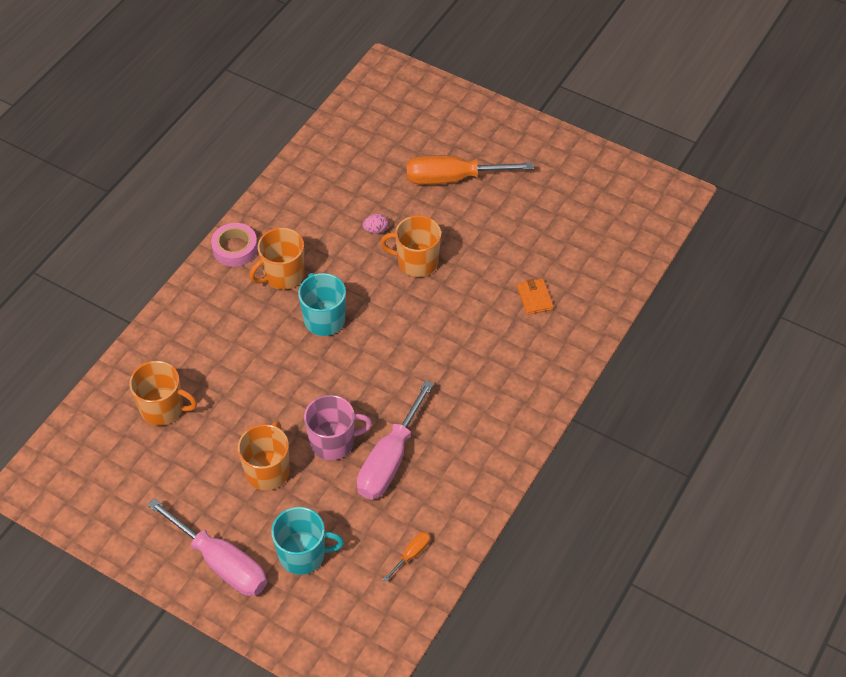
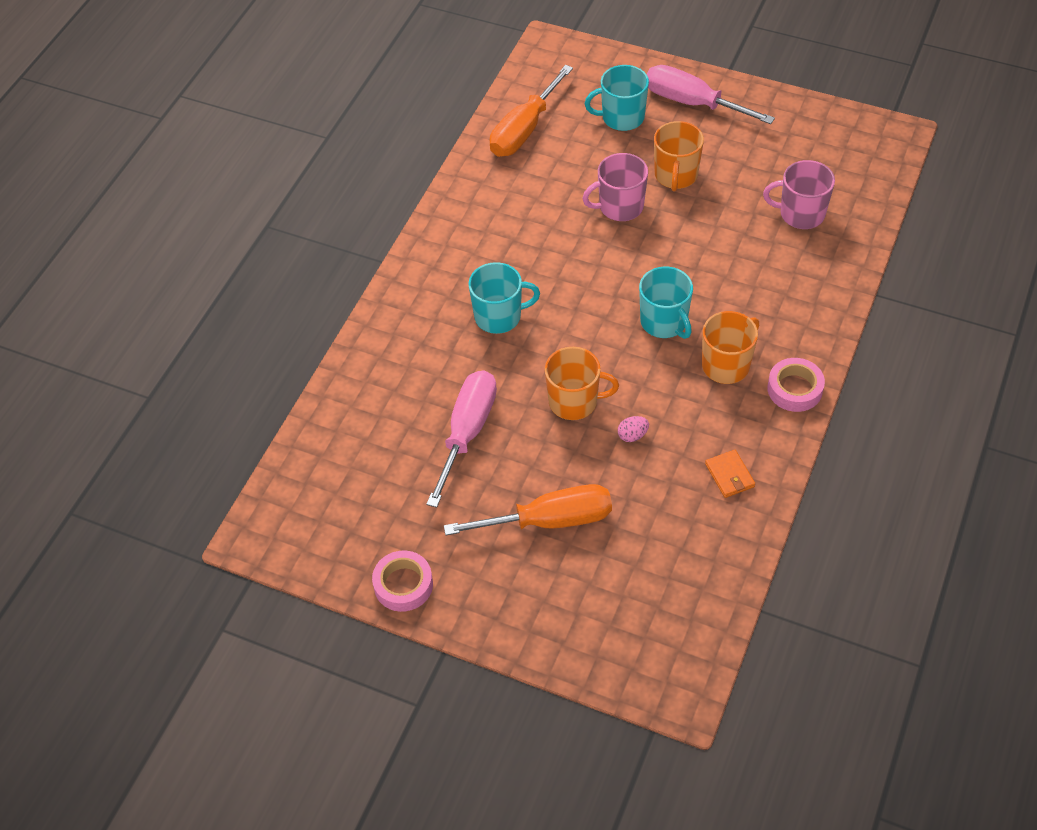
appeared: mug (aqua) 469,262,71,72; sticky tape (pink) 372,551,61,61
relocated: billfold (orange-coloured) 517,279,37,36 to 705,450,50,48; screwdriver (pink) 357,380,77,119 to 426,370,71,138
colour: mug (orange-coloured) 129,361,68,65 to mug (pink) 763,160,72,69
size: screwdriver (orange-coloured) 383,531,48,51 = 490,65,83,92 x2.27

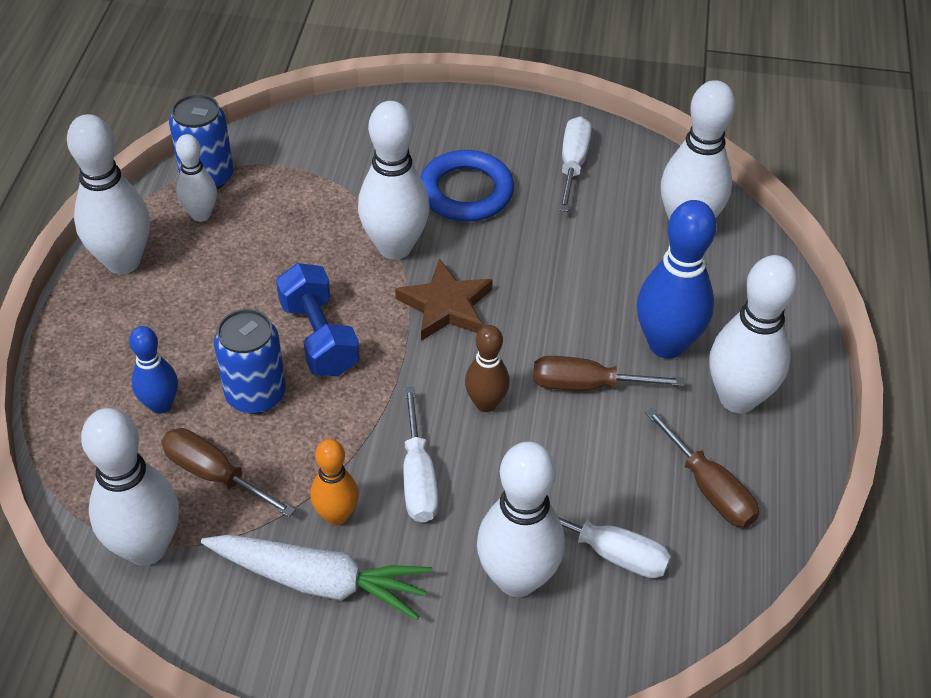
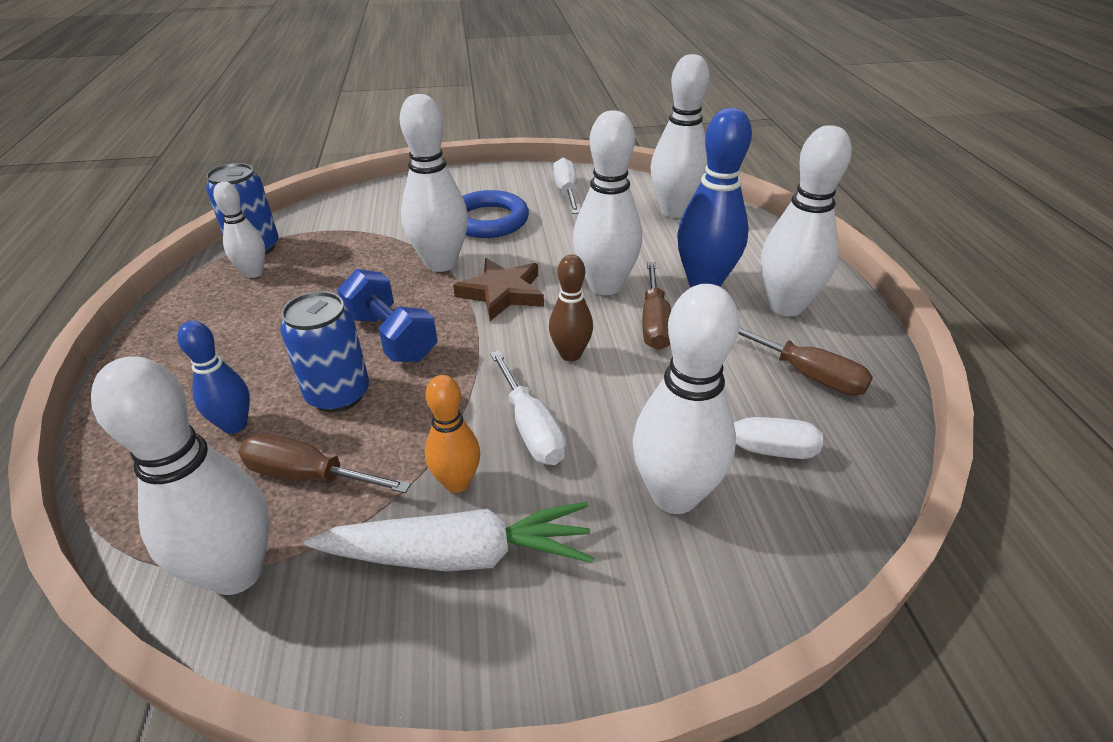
relocated: tenpin (snow-white) 67,114,83,160 to 573,110,69,185
spun: screwdriver (brown) 533,356,151,34 = 642,262,29,88 75 degrees counterclockwise

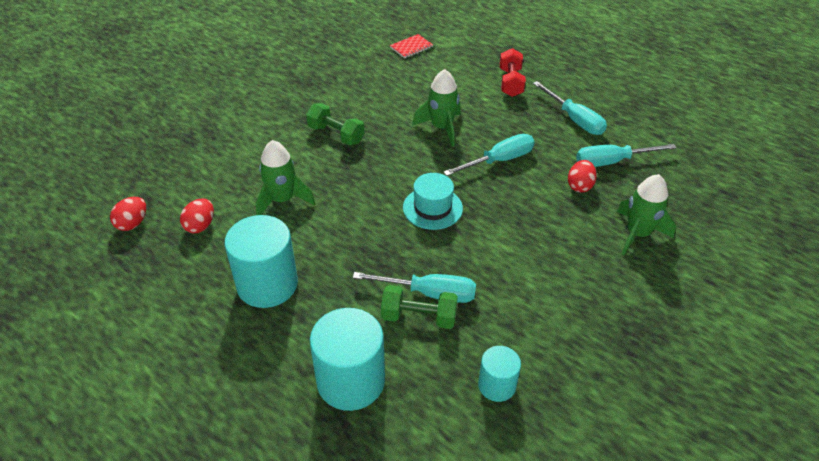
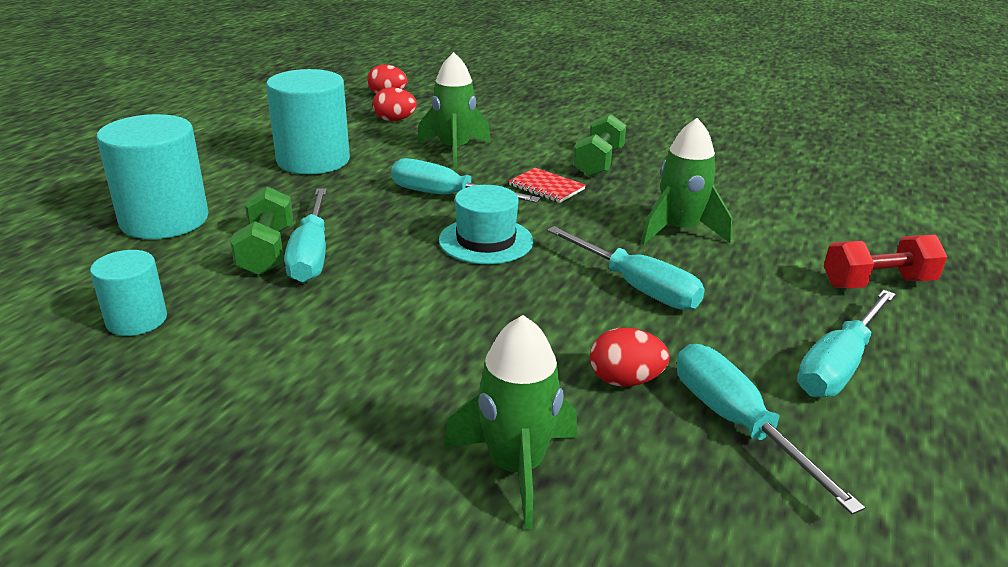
appeared: screwdriver (aqua) 391,158,149,45
relocated: exercise book (red) 390,34,43,24 to 509,168,77,35

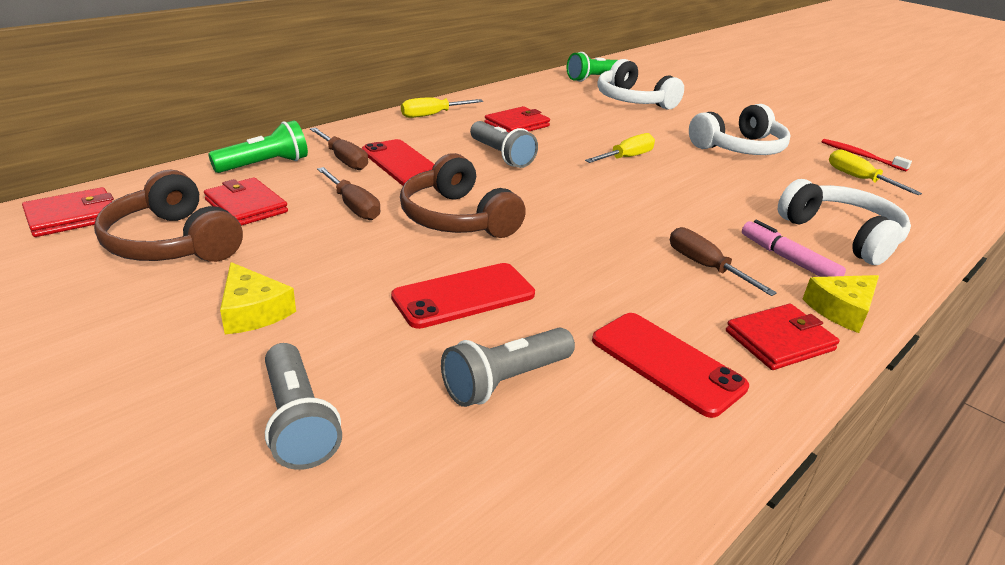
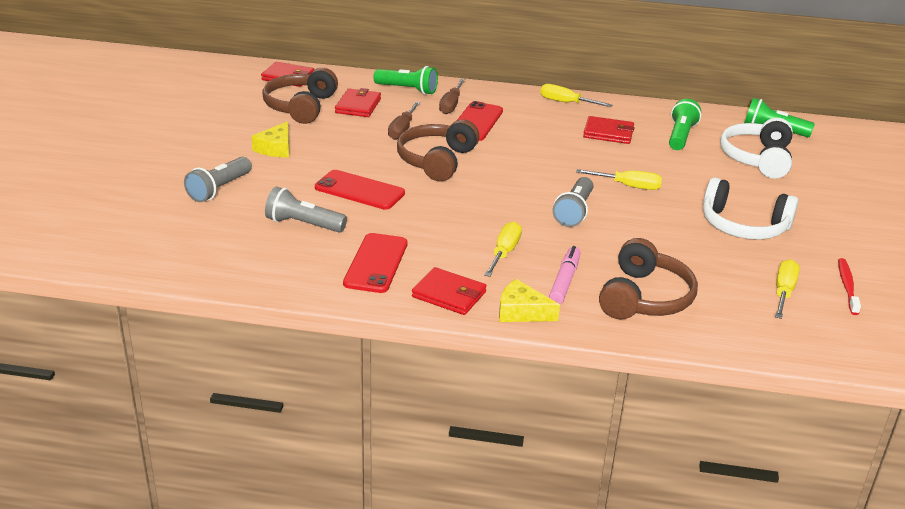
appeared: pocket torch (emerald) 669,99,32,51
relocated: pocket torch (ash-grey) 470,121,68,47 to 553,177,40,50
colour: headset (snow-white) 778,179,133,86 to headset (brown) 599,238,99,82; screwdriver (brown) 670,227,107,69 to screwdriver (bright yellow) 484,221,38,56

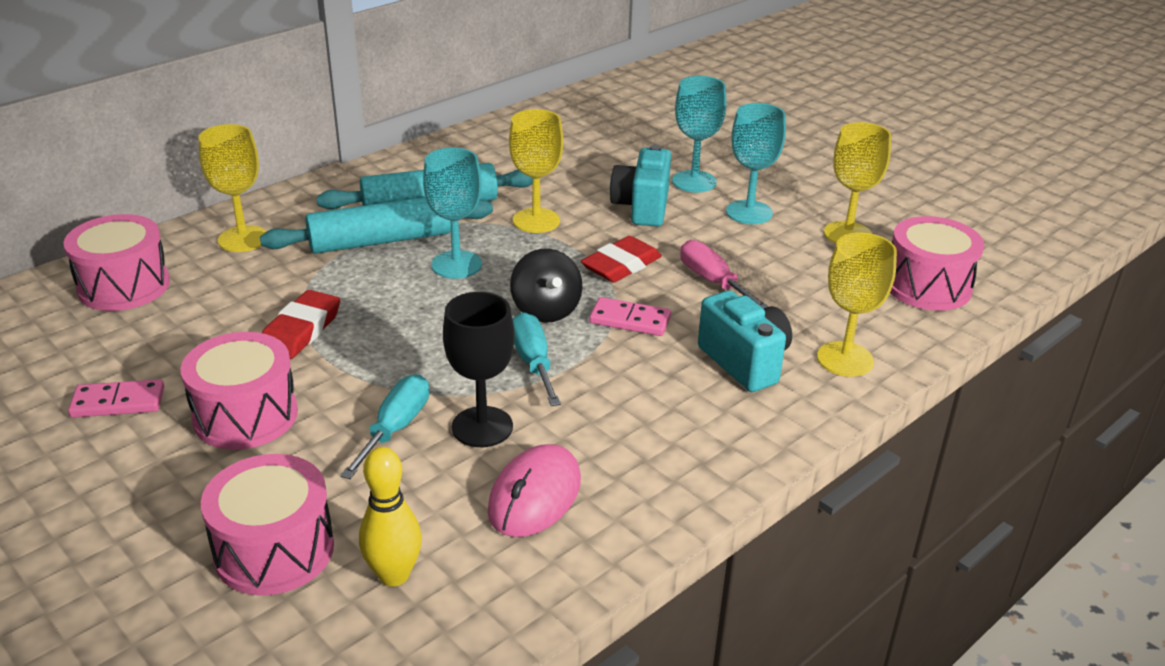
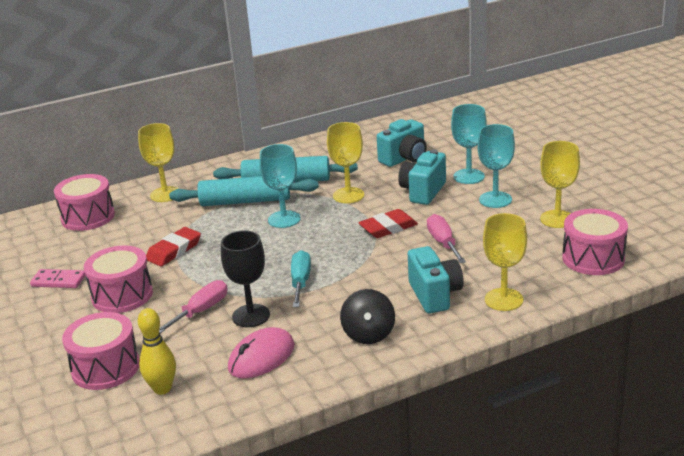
missing: domino piece (pink) 589,297,82,39
appeared: camera (aqua) 377,119,50,48
relocated: toy top (black) 510,248,72,75 to 340,289,55,55
colour: screwdriver (aqua) 340,374,89,105 to screwdriver (pink) 159,280,69,53

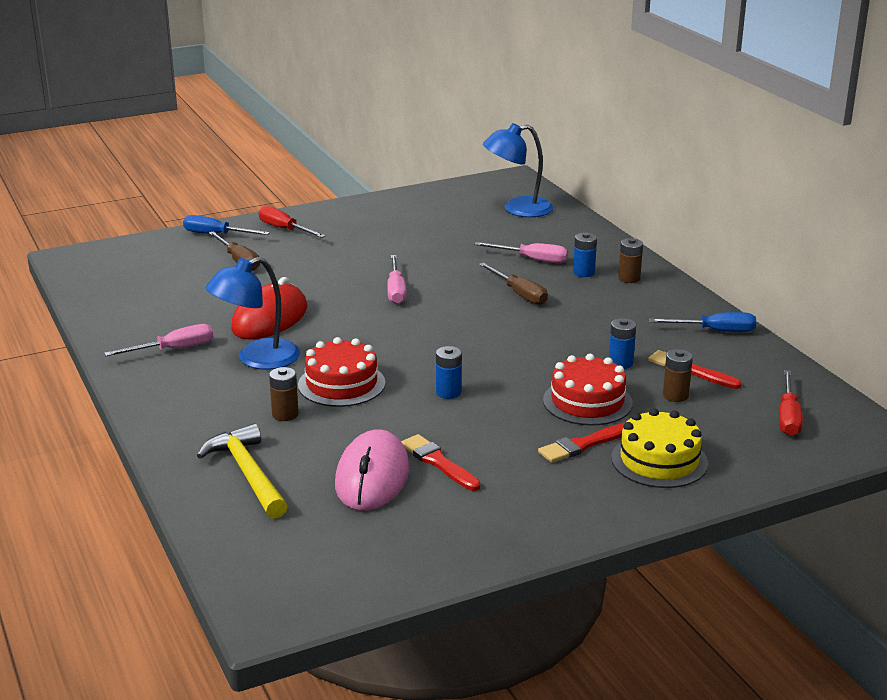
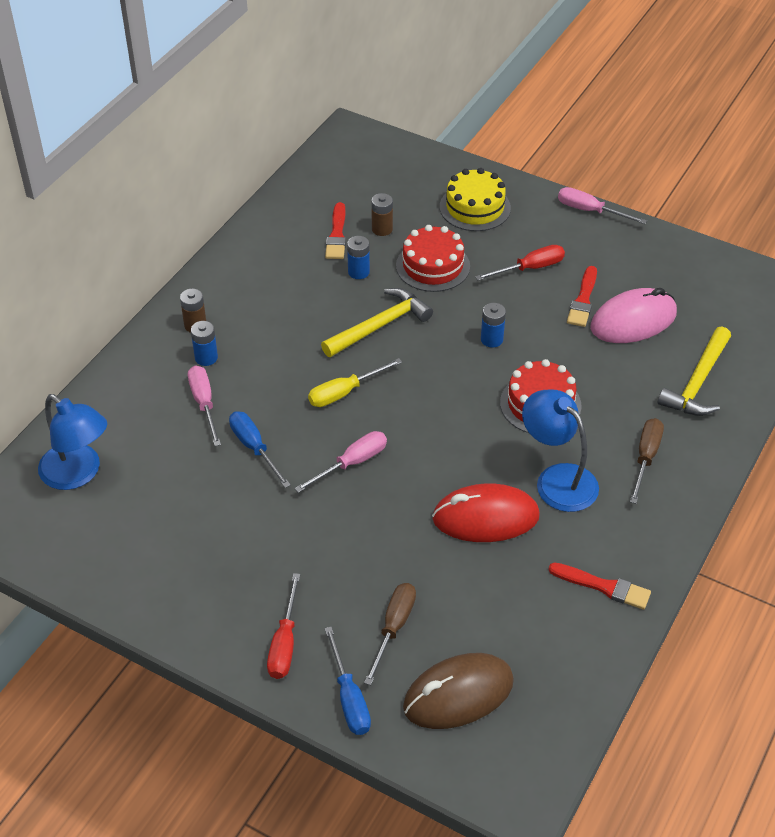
missing: battery (brown) 269,367,30,54
appeared: hammer (bright yellow) 321,288,112,69; screwdriver (bright yellow) 308,358,94,49; PC mouse (brown) 403,653,111,76
relocated: screwdriver (brown) 479,263,69,42 to 630,418,34,86; screwdriver (royal blue) 649,312,107,20 to 229,411,62,77; screwdriver (pink) 104,324,109,32 to 558,187,89,37; screwdriver (red) 779,370,24,66 to 475,245,90,35; paintbrush (red) 538,423,87,40 to 548,563,103,47
spun: reading lamp (royal blue) 206,257,94,113 = 522,390,77,122 150 degrees counterclockwise

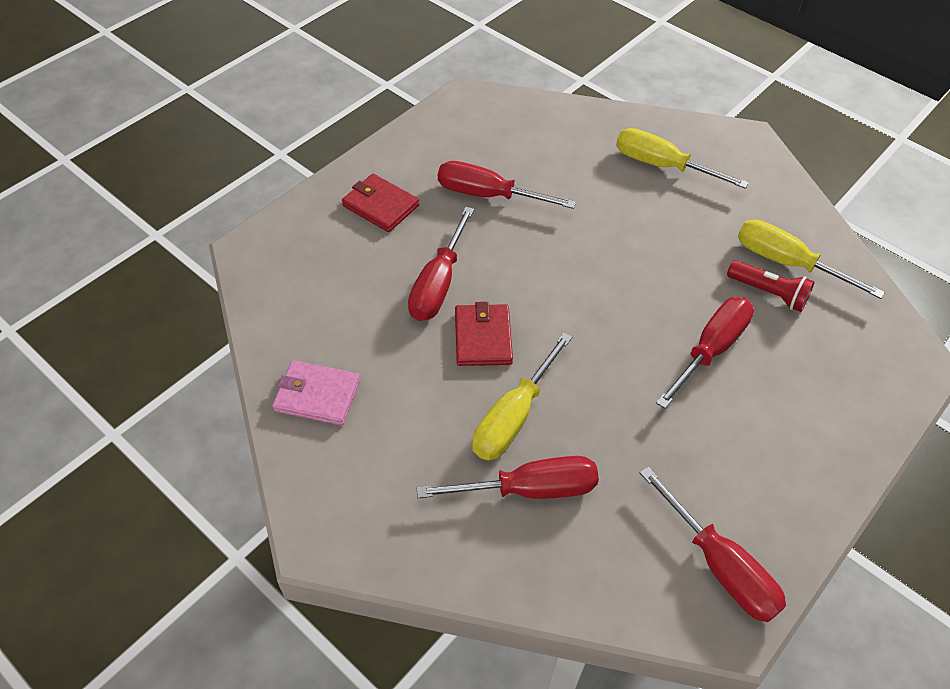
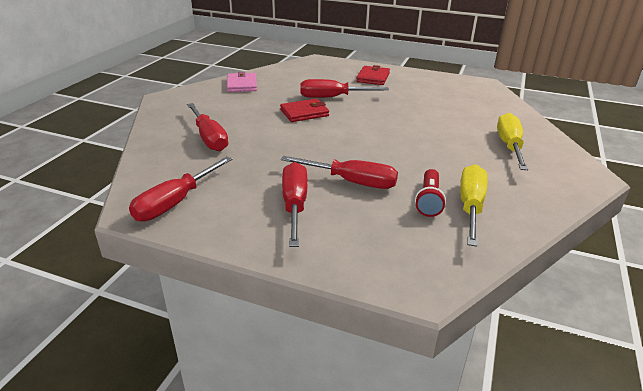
missing: screwdriver (bright yellow) 472,332,100,128
relocated: screwdriver (red) 438,161,138,48 to 282,162,25,85

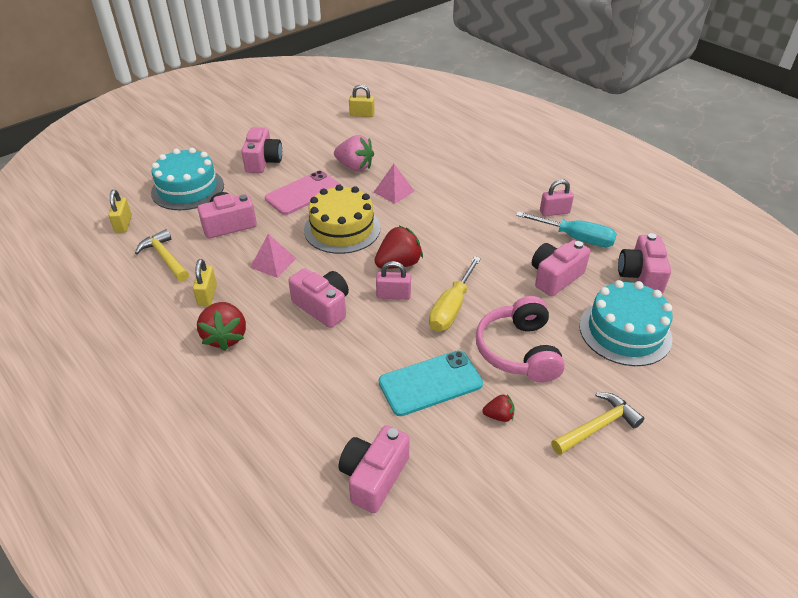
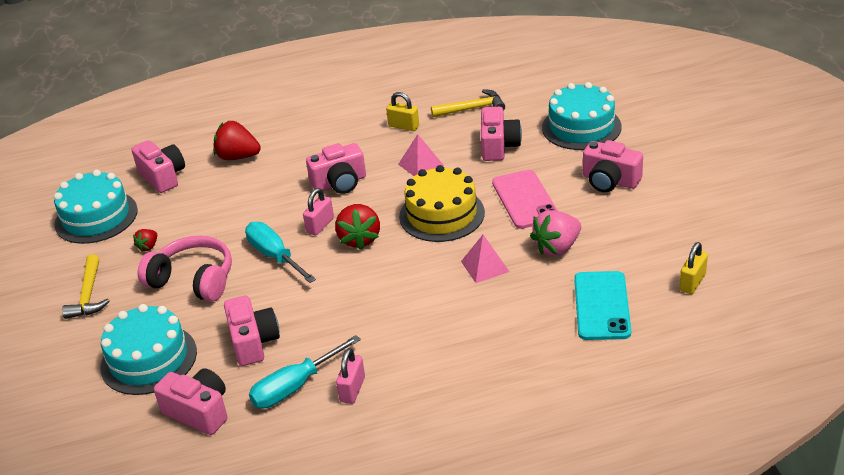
missing: lock (bright yellow) 108,190,24,43
appeared: gateau (aqua) 54,170,84,74
relocated: berry (red) 197,302,49,49 to 213,121,48,39; smartphone (aqua) 379,350,104,66 to 574,271,57,69
colour: screwdriver (bright yellow) 429,256,52,76 to screwdriver (aqua) 245,222,71,61

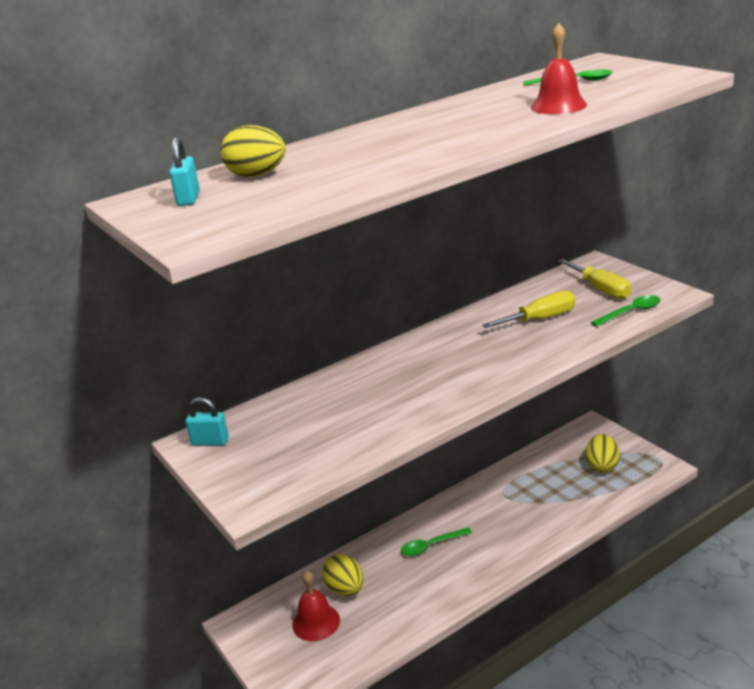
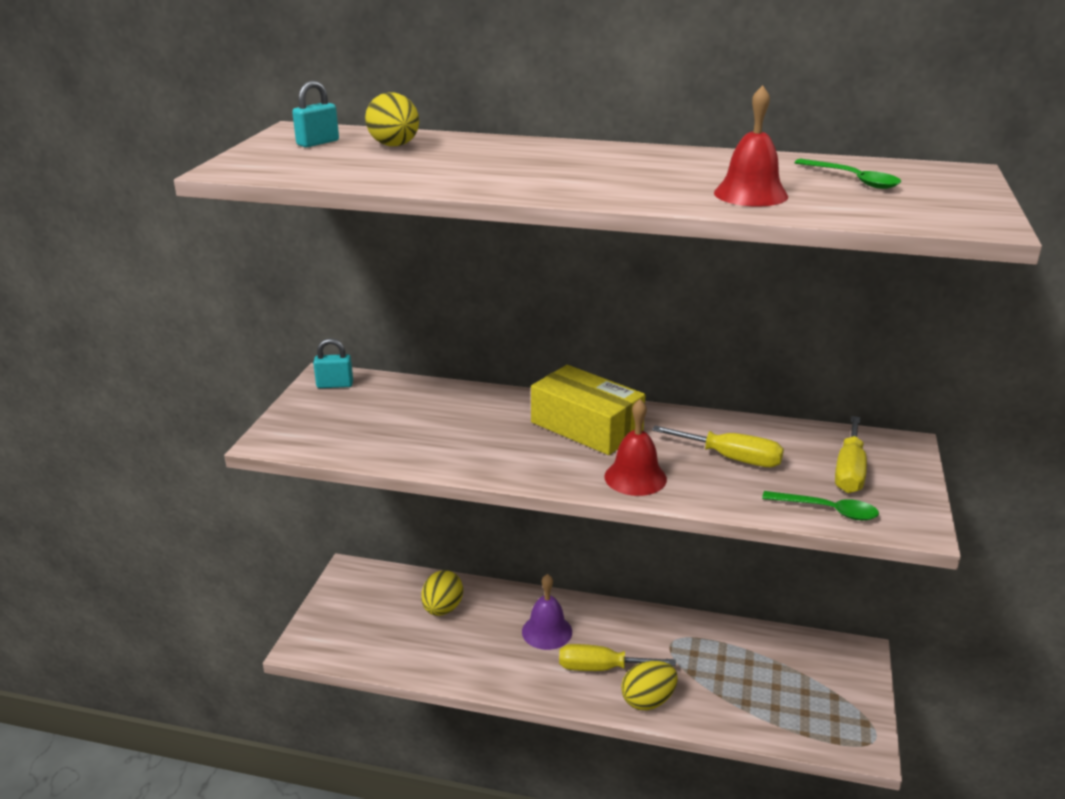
appeared: package (bright yellow) 531,365,114,90; screwdriver (bright yellow) 559,644,117,27
relocated: toy egg (bright yellow) 585,434,35,39 to 621,661,57,49; school bell (red) 292,571,48,70 to 605,399,62,97
exchanged: spoon (emerald) 401,527,71,29 to school bell (royal purple) 522,574,50,76
spun: lock (aqua) 185,397,44,49 = 313,338,40,50 60 degrees counterclockwise

